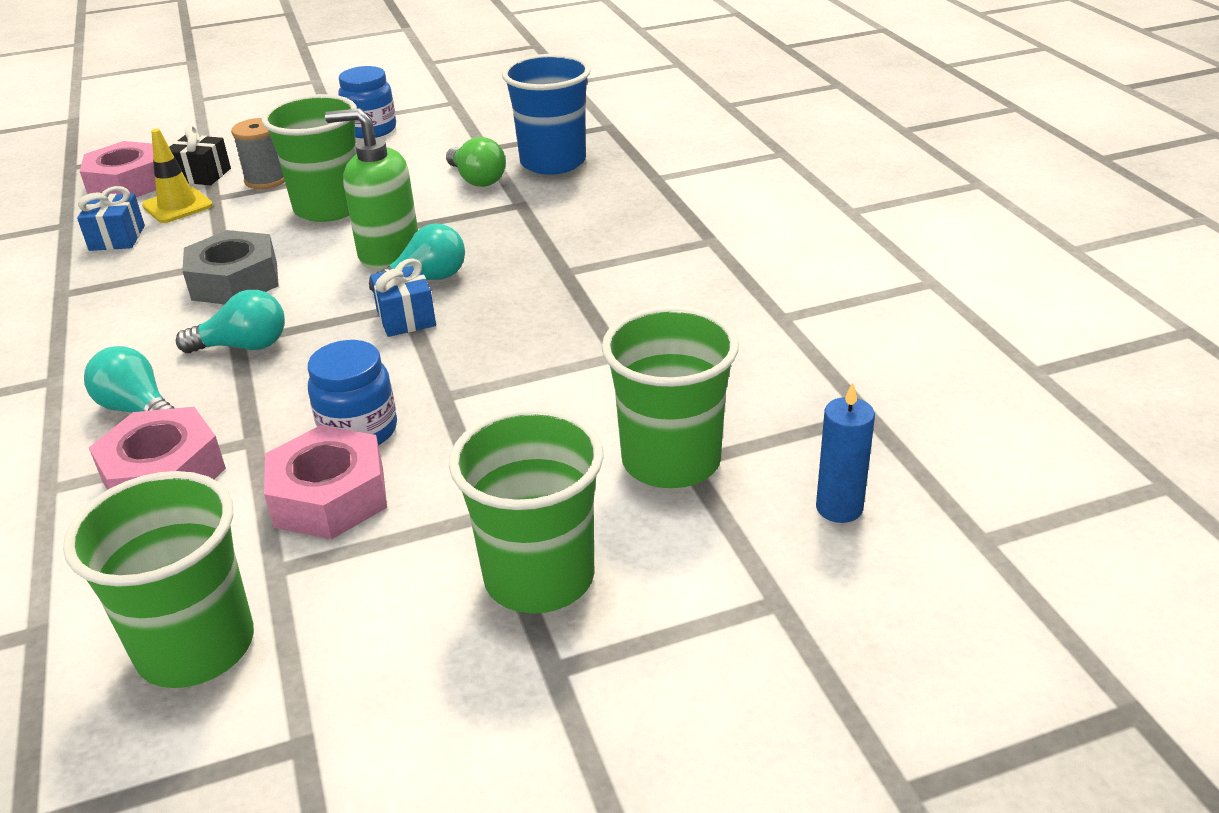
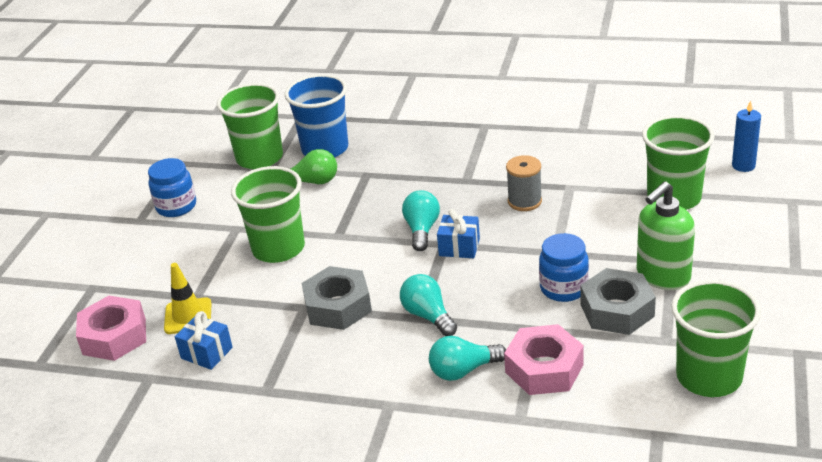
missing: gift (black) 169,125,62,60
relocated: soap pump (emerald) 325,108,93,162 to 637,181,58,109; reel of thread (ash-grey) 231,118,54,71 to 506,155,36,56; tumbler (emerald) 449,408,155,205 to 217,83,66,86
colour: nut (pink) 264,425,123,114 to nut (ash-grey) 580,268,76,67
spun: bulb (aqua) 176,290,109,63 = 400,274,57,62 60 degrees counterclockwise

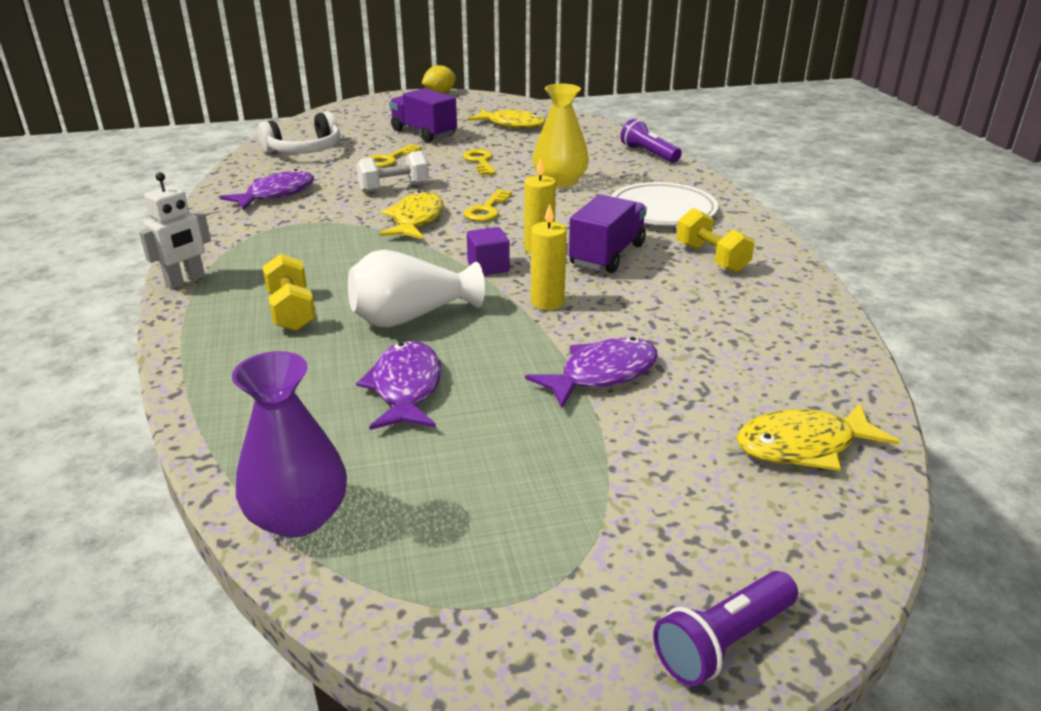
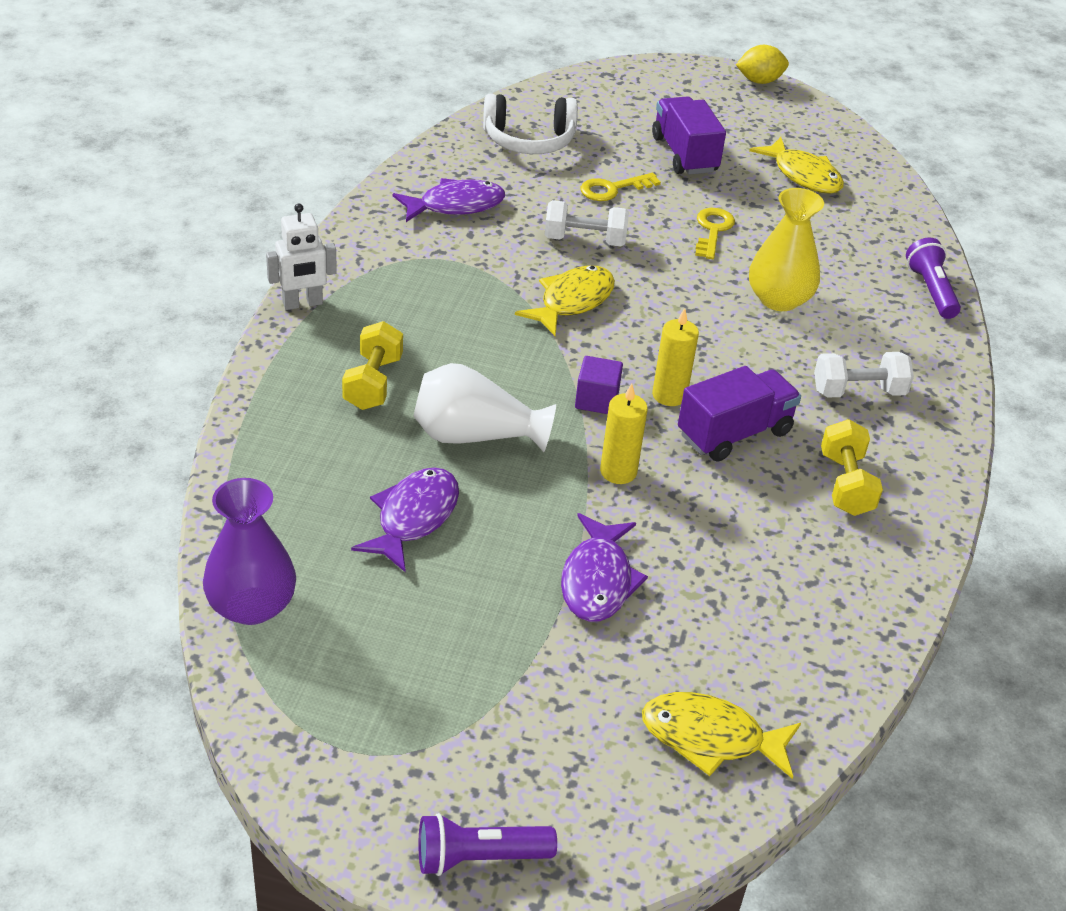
missing: key (bright yellow) 464,189,48,32
exchanged: flat dish (snow-white) 611,182,107,44 to dumbbell (snow-white) 814,352,100,46
spun: fish figure (royal purple) 525,337,133,71 = 561,513,87,109 105 degrees clockwise

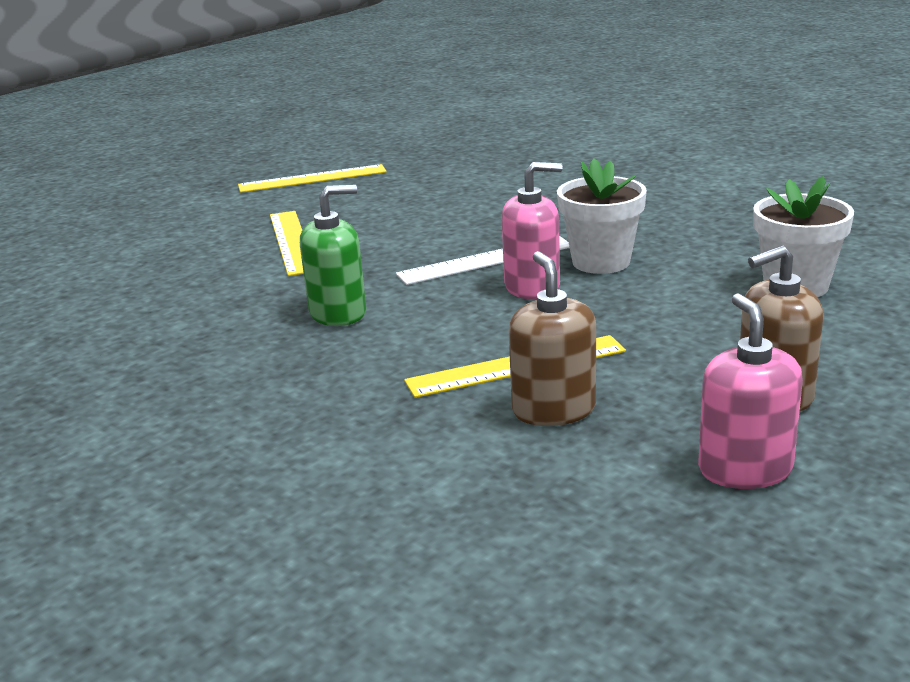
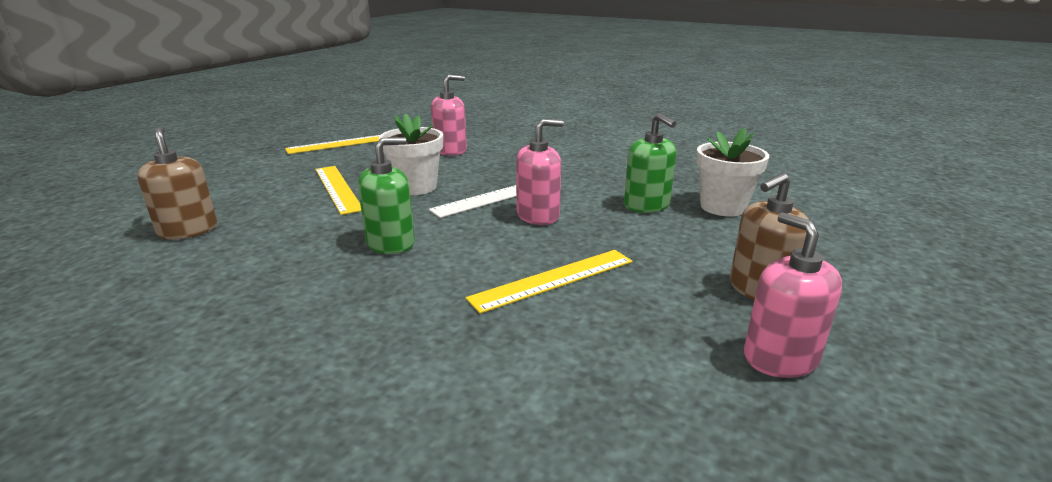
appeared: soap pump (pink) 431,75,36,81; soap pump (emerald) 624,113,53,100
relocated: plant pot (snow-white) 557,159,90,115 to 379,113,64,82; soap pump (brown) 509,251,87,175 to 137,127,80,113

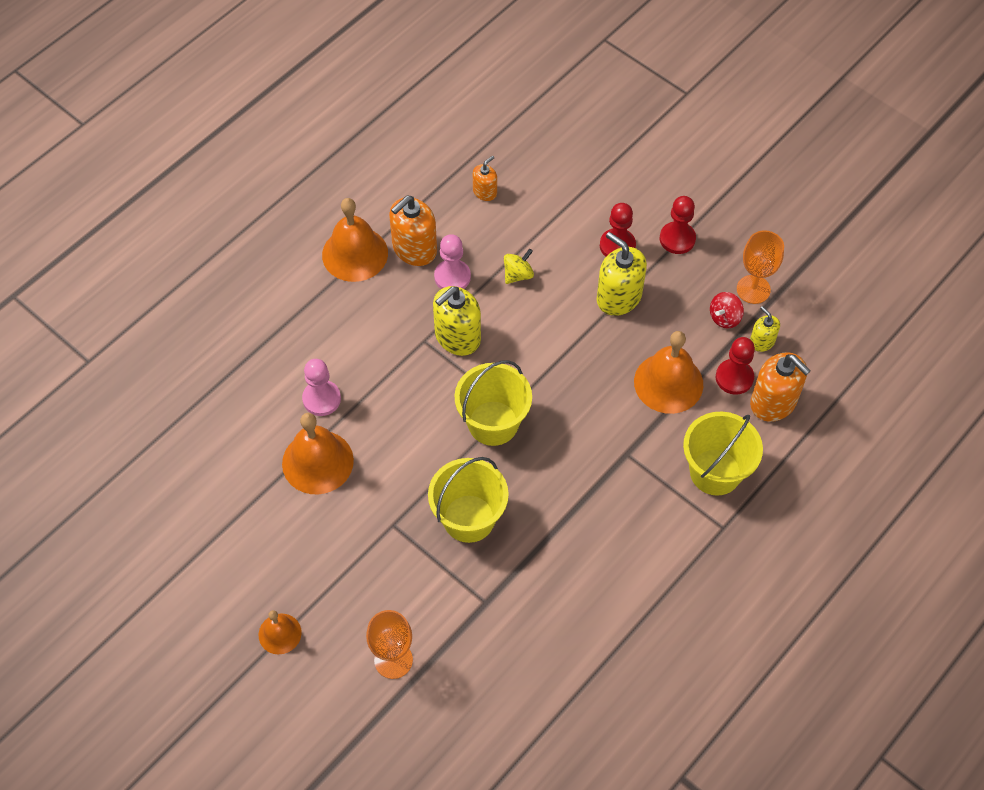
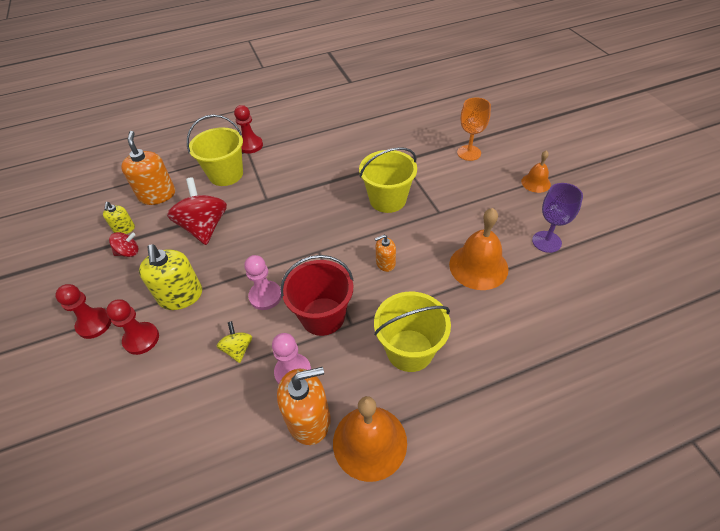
missing: goblet (orange-coloured) 737,230,47,74
appeared: goblet (royal purple) 532,183,51,70
relocated: soap pump (orange-coloured) 473,156,24,45 to 375,235,21,37; game pawn (red) 716,337,39,58 to 234,105,29,49; game pawn (pink) 302,359,39,57 to 244,255,37,55; sand bucket (bright yellow) 454,360,78,86 to 374,292,77,80
exchanged: soap pump (bright yellow) 433,286,48,70 to sand bucket (red) 280,255,73,81; school bell (orange-coloured) 634,331,69,83 to toy top (red) 167,177,60,68
spun: toy top (bright yellow) 504,249,30,35 = 216,321,36,42 90 degrees clockwise

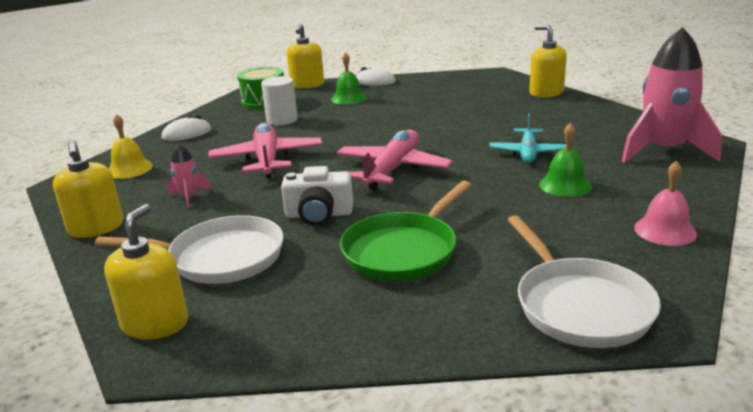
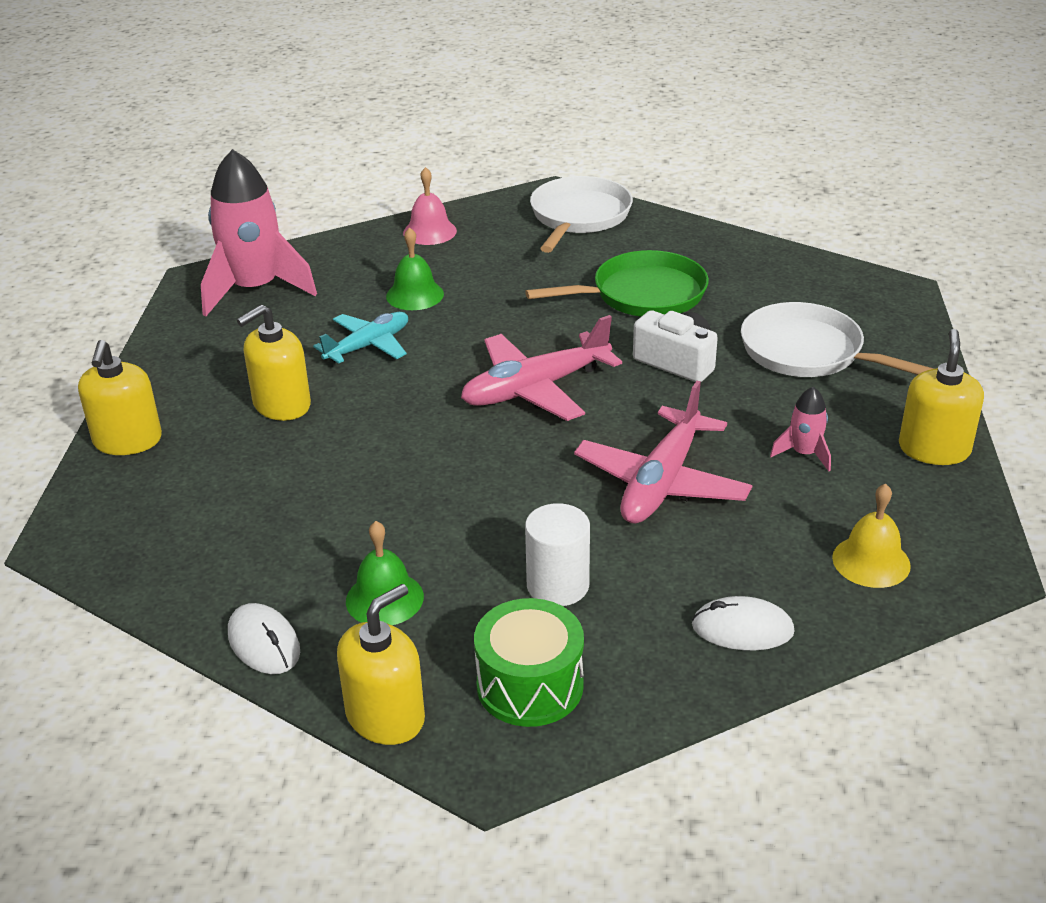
relocated: soap pump (bright yellow) 104,204,84,136 to 237,305,74,116

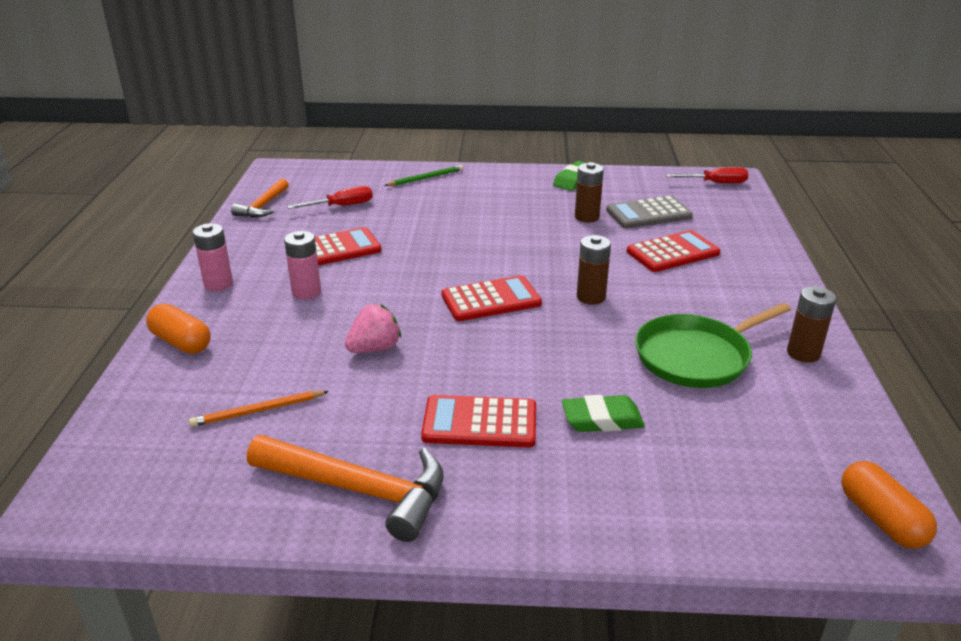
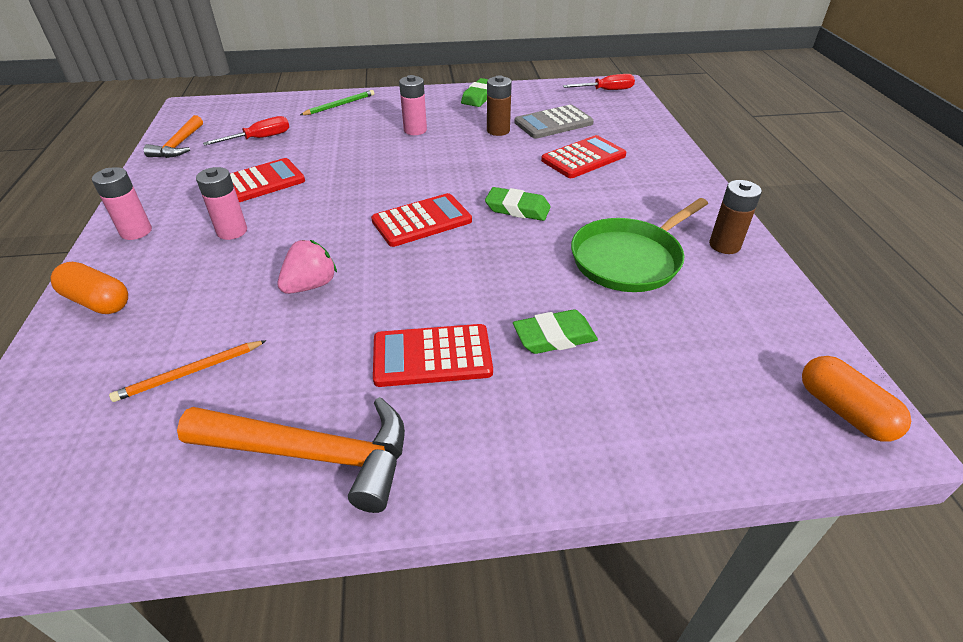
appeared: battery (pink) 399,75,28,60
exchanged: battery (brown) 577,235,34,70 to pencil eraser (emerald) 485,187,66,34

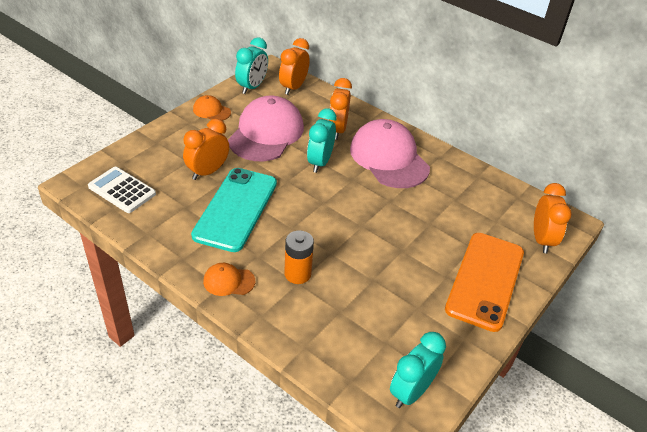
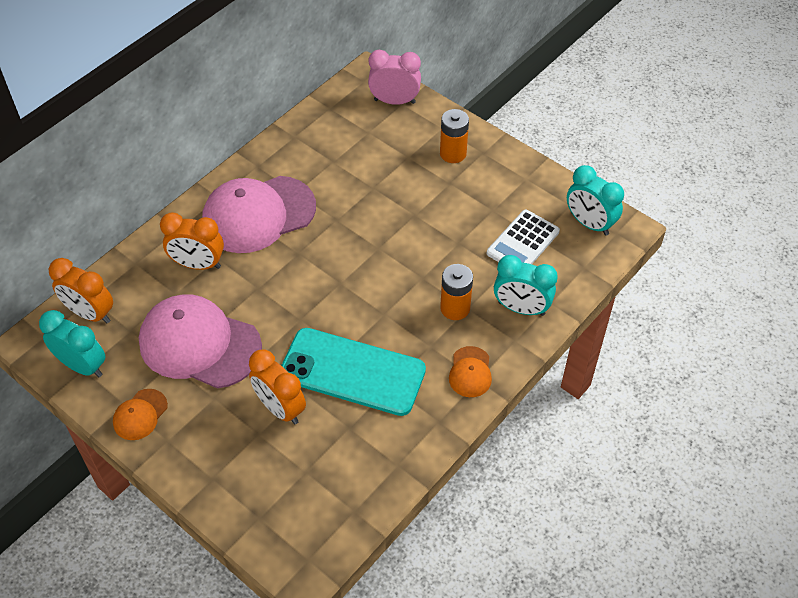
relocated: clock (aqua) 307,108,30,65 to 494,255,64,61; pocket calculator (snow-white) 88,167,68,46 to 487,210,73,54
exchanged: smartphone (orange-coloured) 445,233,79,99 to battery (orange-coloured) 440,109,29,54
colour: clock (orange-coloured) 534,183,38,70 to clock (pink) 368,50,53,55

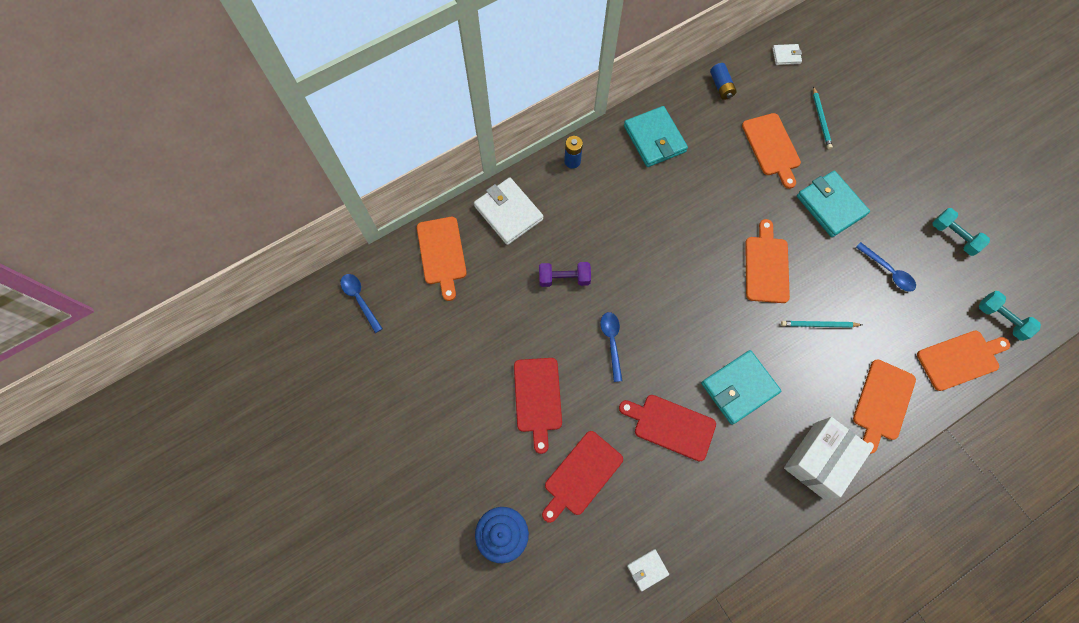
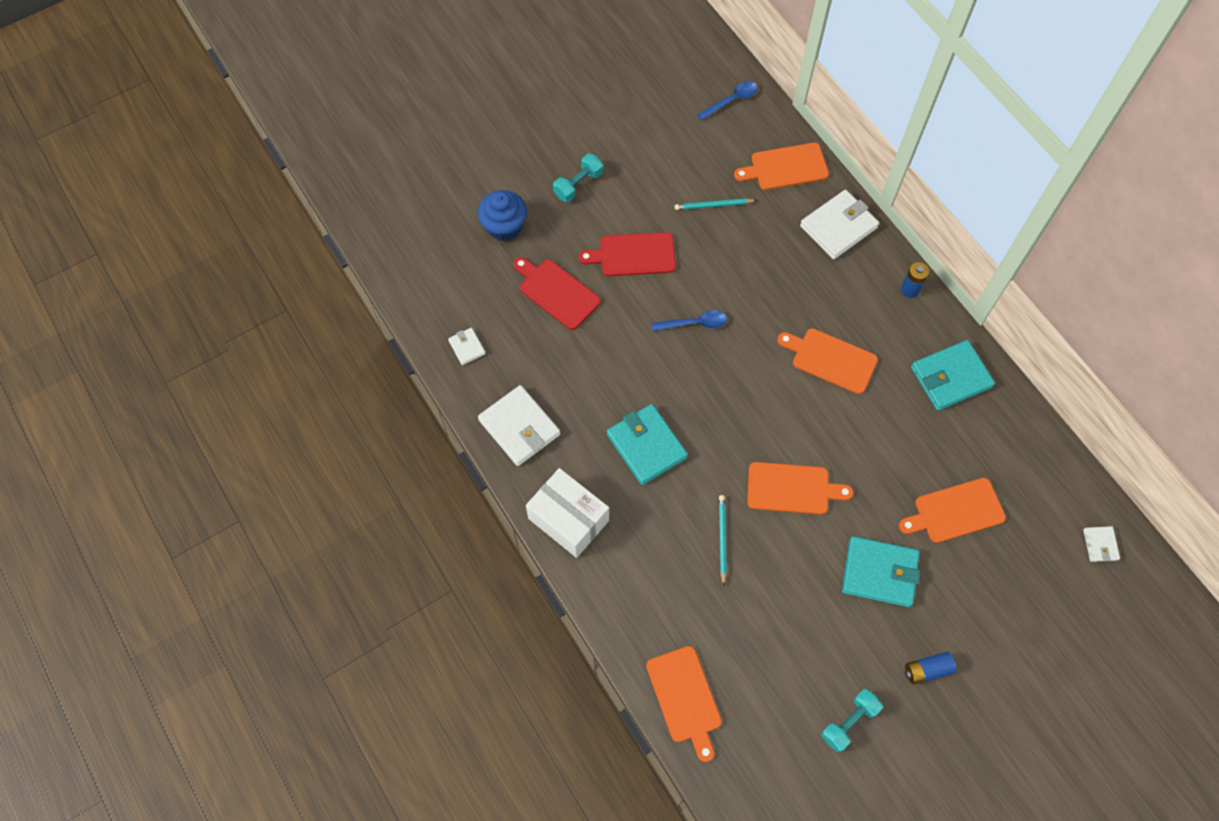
missing: spoon (royal blue) 856,242,60,50; dumbbell (royal purple) 539,262,52,25; cutting board (red) 619,395,97,66
appeared: billfold (snow-white) 478,385,82,81
relocated: battery (royal blue) 710,63,27,37 to 905,652,51,33; pencil (aqua) 813,86,20,63 to 675,198,82,12; dumbbell (aqua) 979,291,62,50 to 553,154,50,48; cutting board (orange-coloured) 853,360,63,94 to 777,328,101,66
spun: billfold (aqua) 797,171,73,66 = 842,536,78,71 45 degrees clockwise

